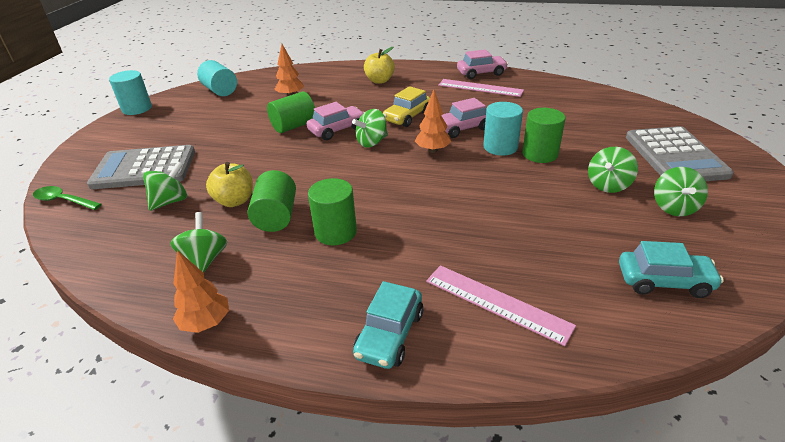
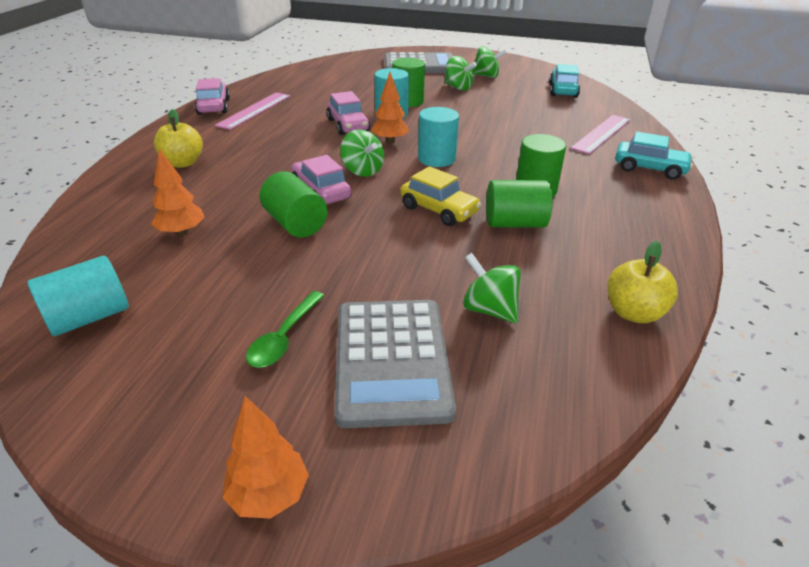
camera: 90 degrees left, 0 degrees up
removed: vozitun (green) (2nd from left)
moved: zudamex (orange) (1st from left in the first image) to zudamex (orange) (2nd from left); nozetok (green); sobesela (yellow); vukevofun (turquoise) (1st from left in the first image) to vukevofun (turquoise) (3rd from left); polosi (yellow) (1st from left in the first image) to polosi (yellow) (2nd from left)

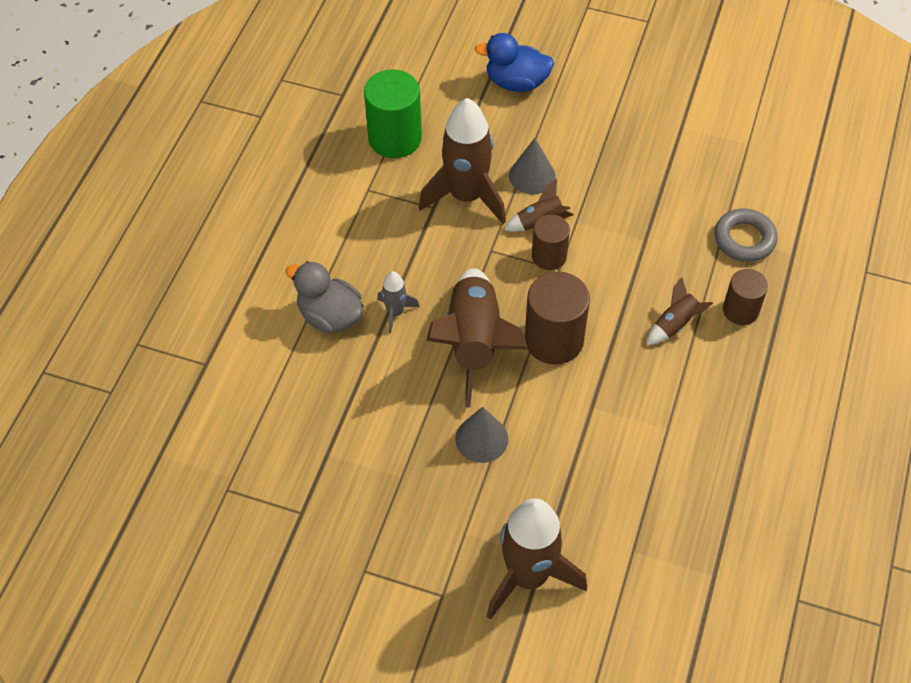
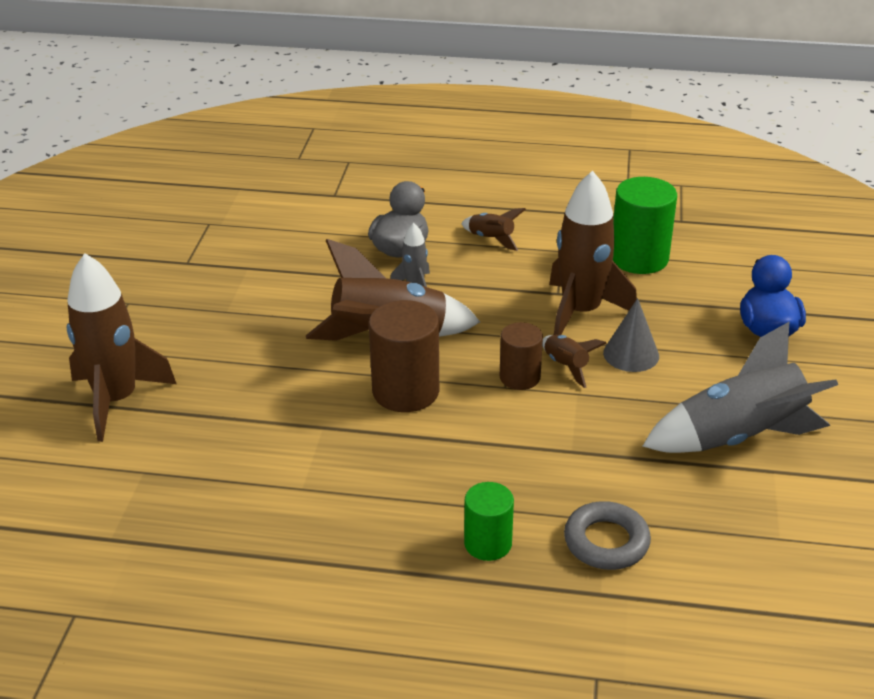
camera: 80 degrees right, 20 degrees down
removed: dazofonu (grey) (1st from left)
added: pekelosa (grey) (2nd from left)
moved: pekelosa (brown) (5th from left in the first image) to pekelosa (brown) (3rd from left)
recoloured: vukevofun (brown) (3rd from left) to vukevofun (green) (1st from left)

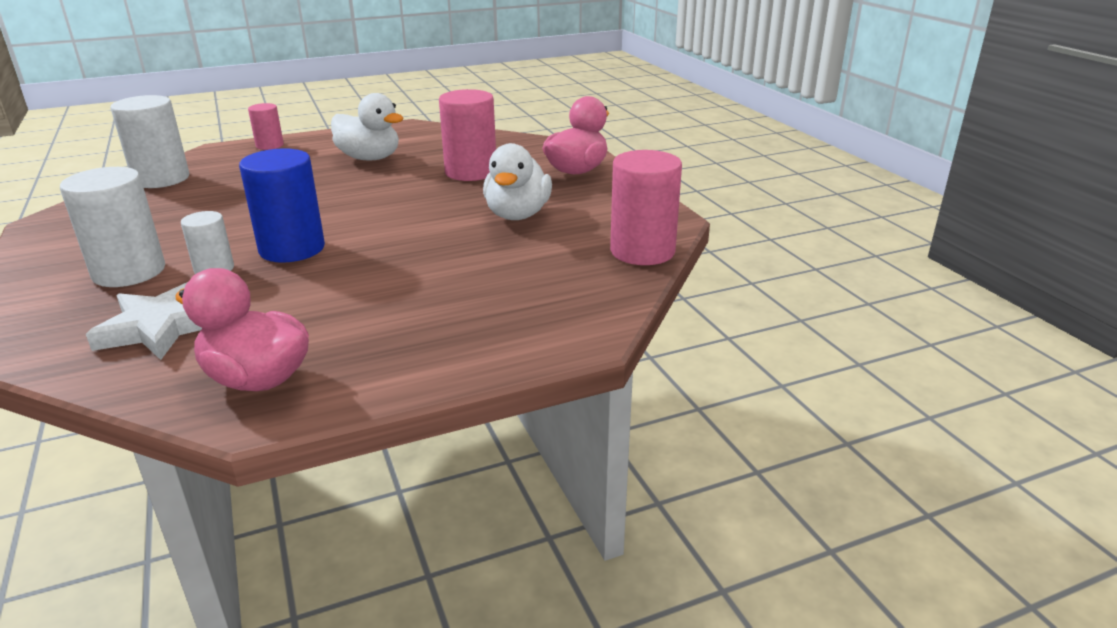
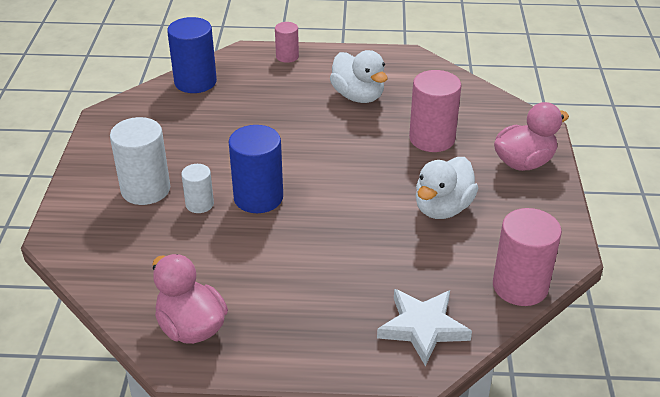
camera: 25 degrees right, 10 degrees up
moved: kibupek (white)
recoloured: vukevofun (white) (2nd from left) to vukevofun (blue) (1st from left)

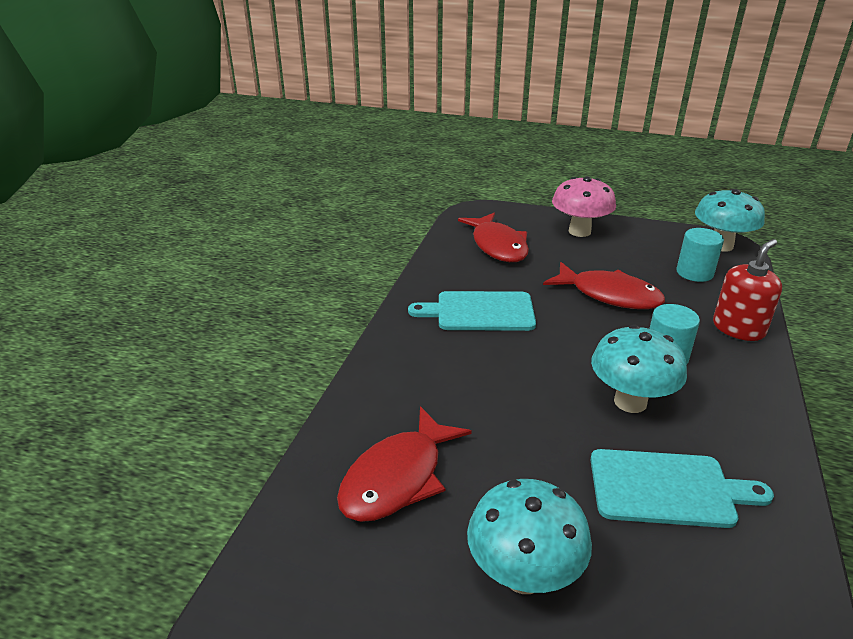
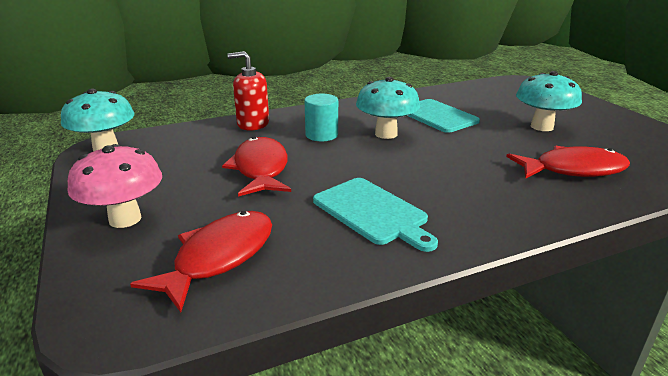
camera: 130 degrees left, 5 degrees down
removed: vukevofun (turquoise) (2nd from left)

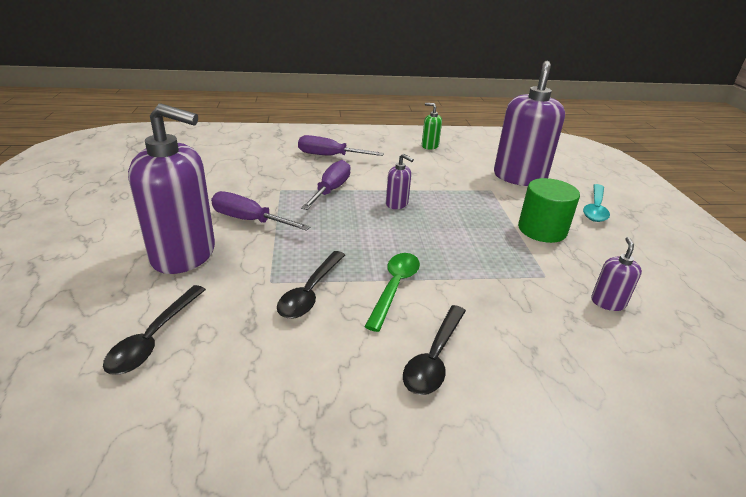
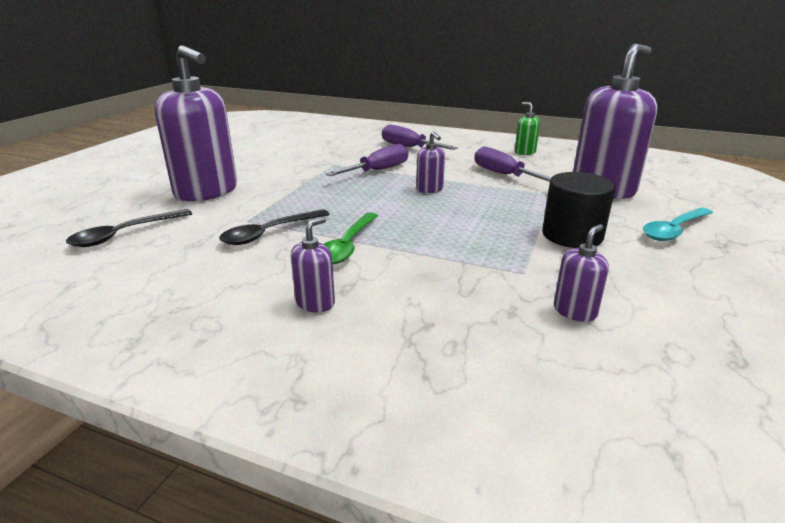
camera: 30 degrees right, 5 degrees down
moved: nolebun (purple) (1st from left in the first image) to nolebun (purple) (3rd from left)
replaced: nozetok (black) (3rd from left) to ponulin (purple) (2nd from left)
recoloured: vukevofun (green) to vukevofun (black)
turned: nozetok (green) 150 degrees clockwise

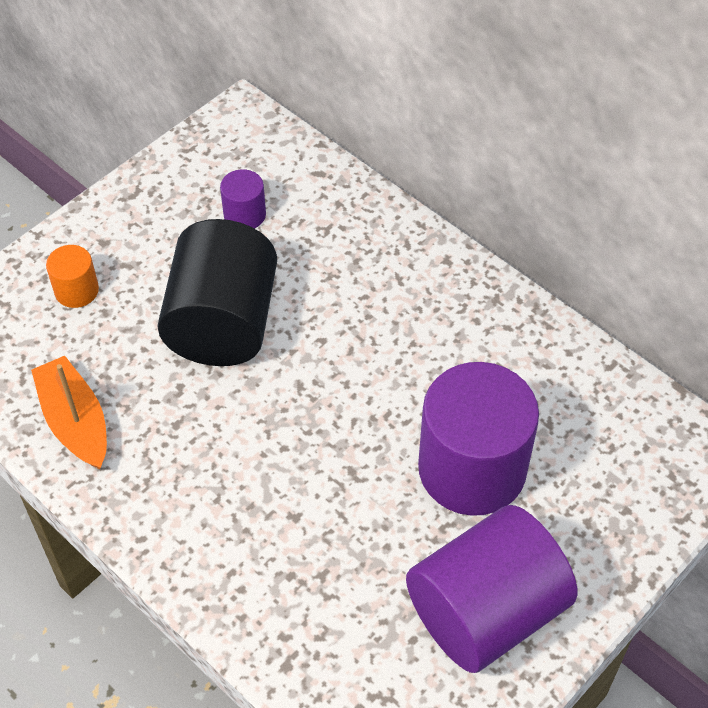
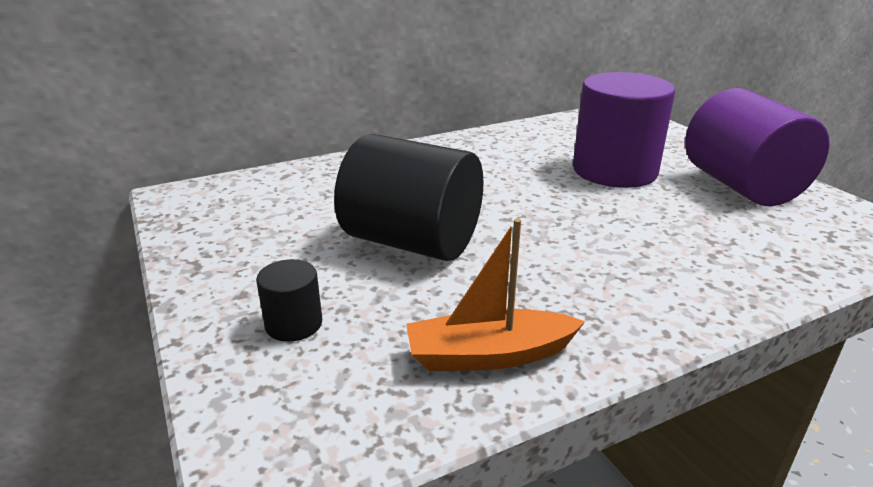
camera: 70 degrees left, 25 degrees down
removed: vukevofun (purple) (1st from left)
recoloured: vukevofun (orange) to vukevofun (black) (1st from left)

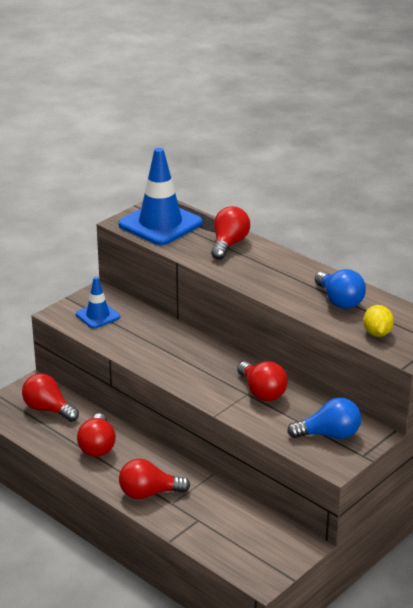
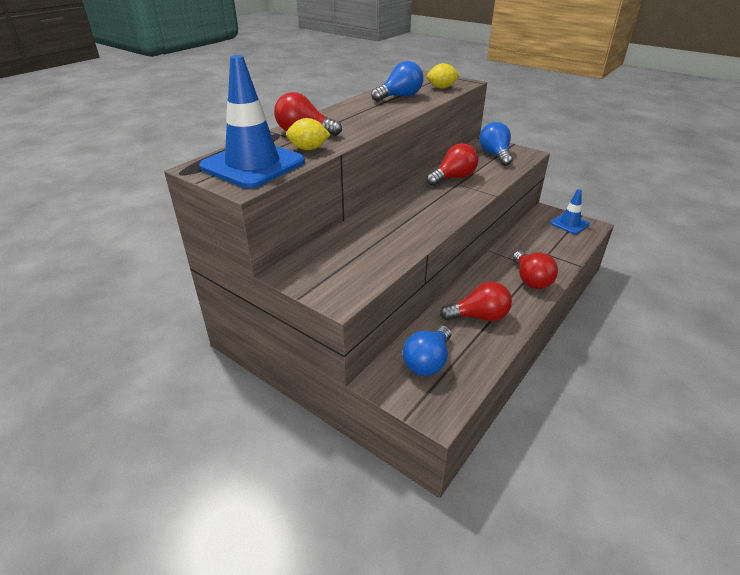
camera: 95 degrees left, 5 degrees up
added: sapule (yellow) (1st from left)
moved: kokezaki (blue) (1st from left in the first image) to kokezaki (blue) (2nd from left)
recoloured: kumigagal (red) (1st from left) to kumigagal (blue) (2nd from left)

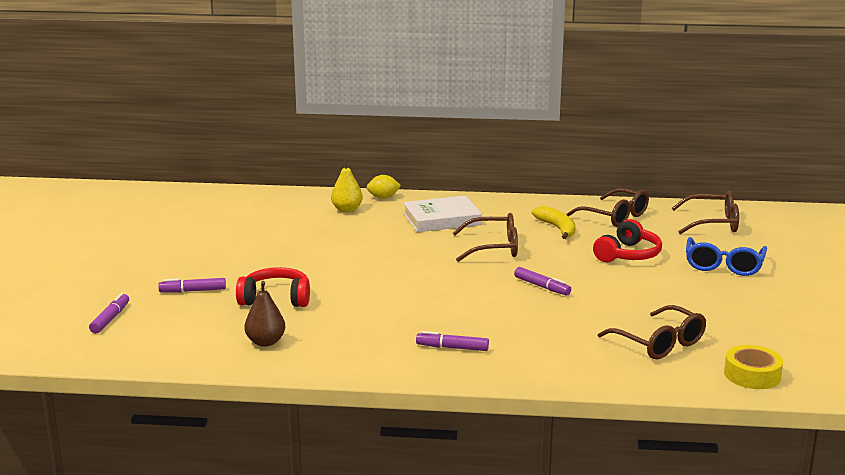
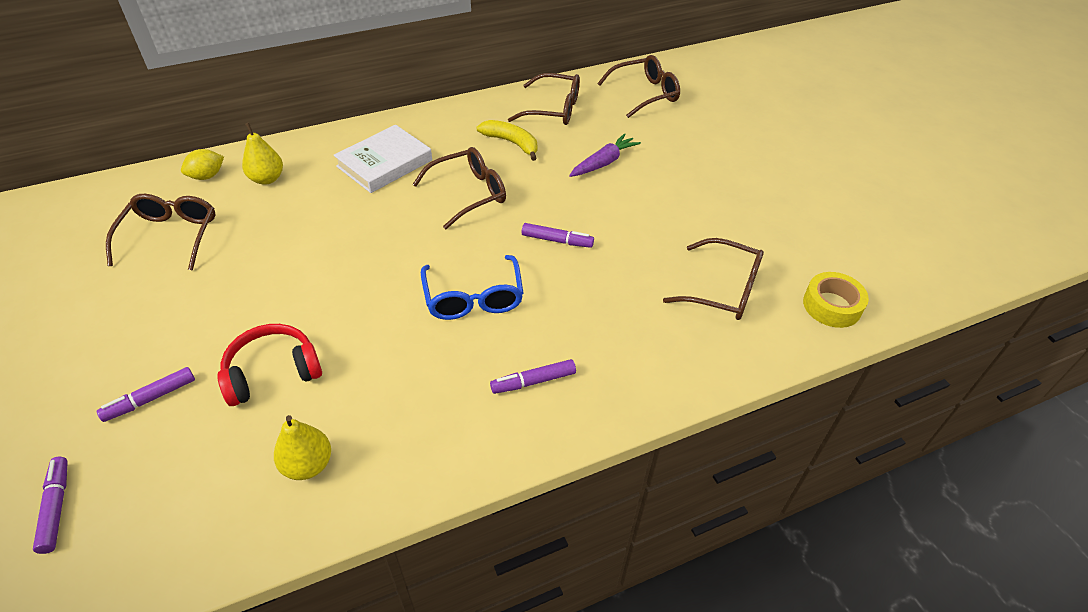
camera: 30 degrees left, 25 degrees up
added: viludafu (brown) (1st from left)
moved: sapule (yellow); viludafu (blue)
replaced: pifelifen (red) (2nd from left) to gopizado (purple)
recoloured: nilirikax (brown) to nilirikax (yellow) (2nd from left)

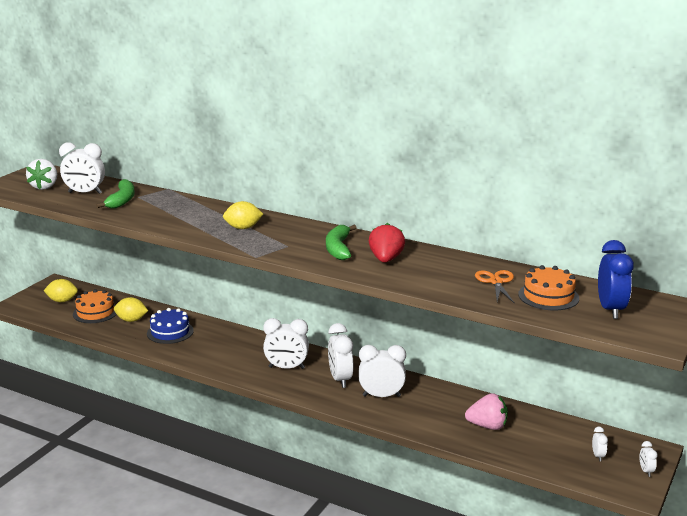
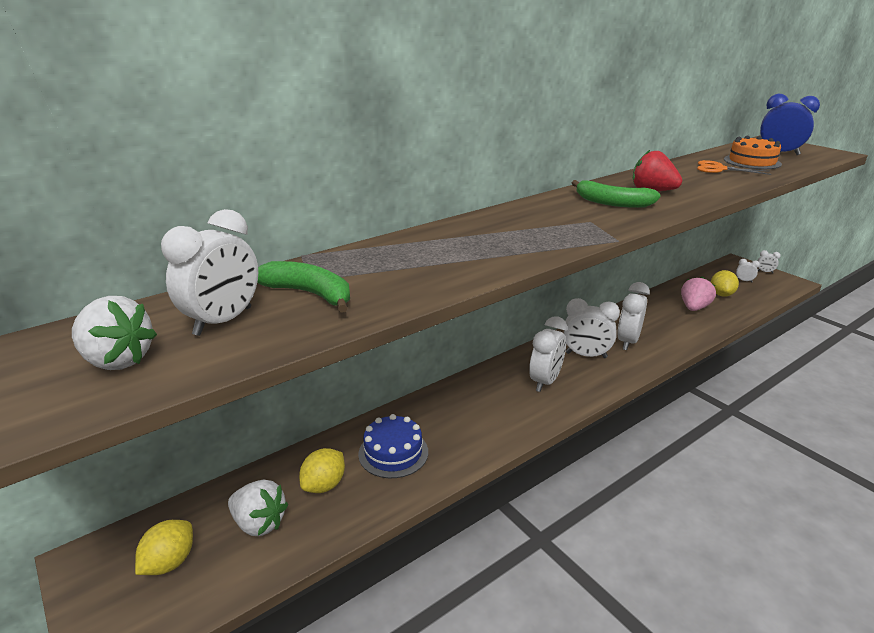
camera: 65 degrees left, 5 degrees up
moved: sapule (yellow) (3rd from left)
replaced: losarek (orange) (1st from left) to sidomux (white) (2nd from left)

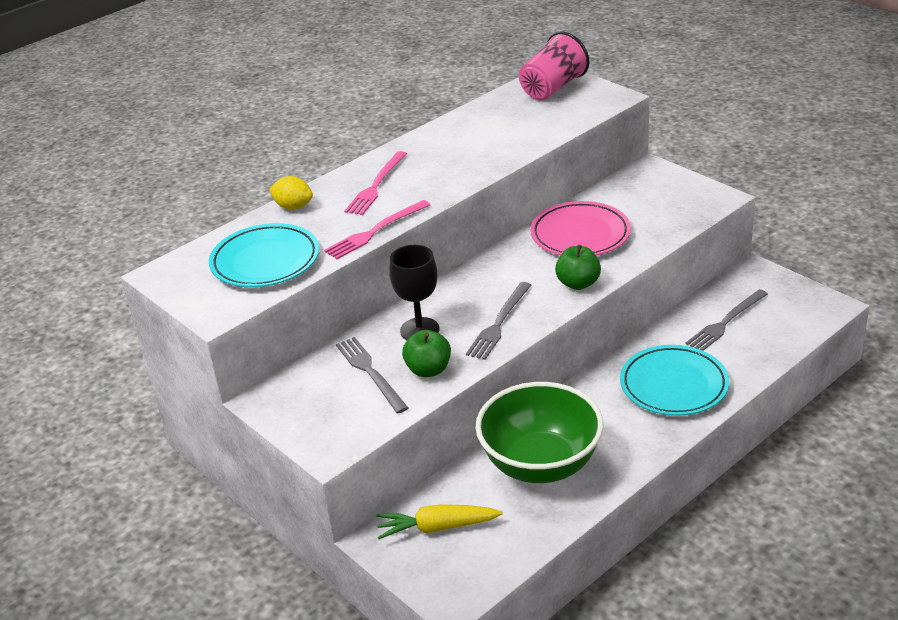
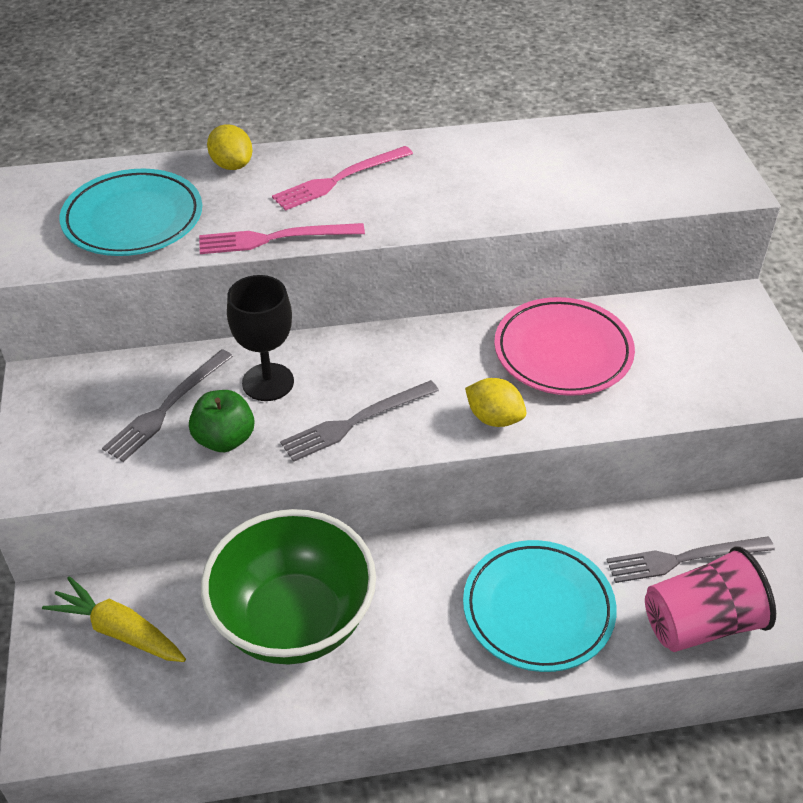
camera: 30 degrees right, 10 degrees up
moved: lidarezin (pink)
replaced: polosi (green) (2nd from left) to sapule (yellow) (2nd from left)
turned: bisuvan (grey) (1st from left) 150 degrees counterclockwise

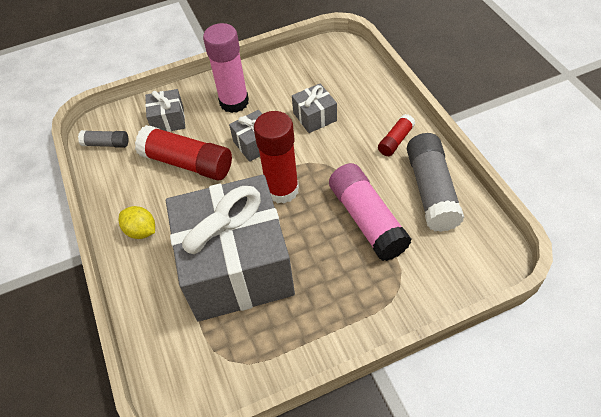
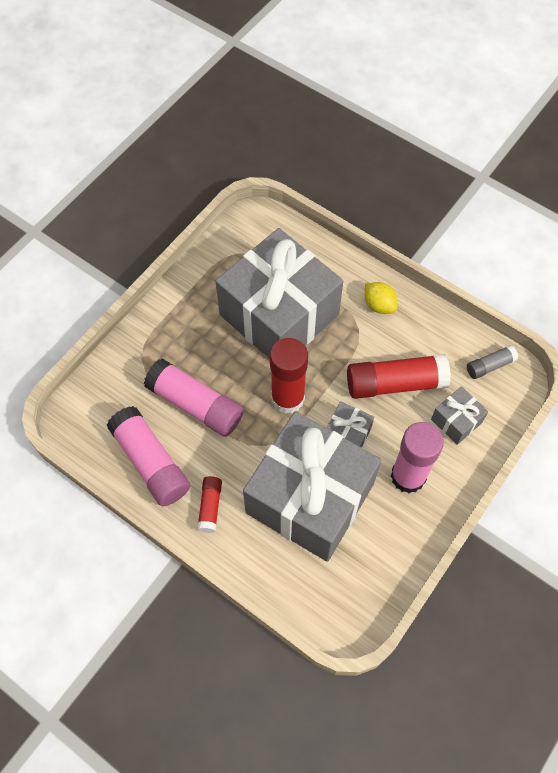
camera: 145 degrees right, 10 degrees up
recoloured: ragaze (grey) (2nd from left) to ragaze (pink) (1st from left)
turned: sapule (yellow) 45 degrees clockwise
resized: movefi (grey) (4th from left in the first image) x2.47

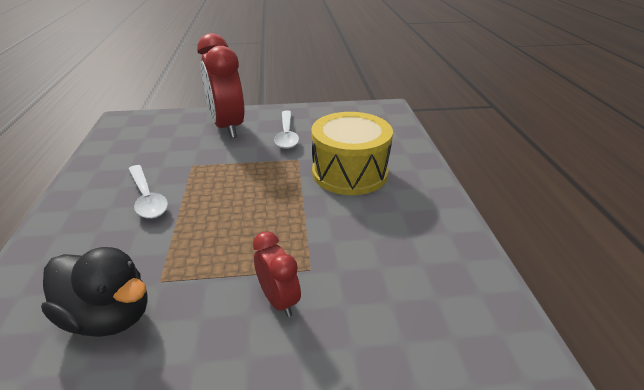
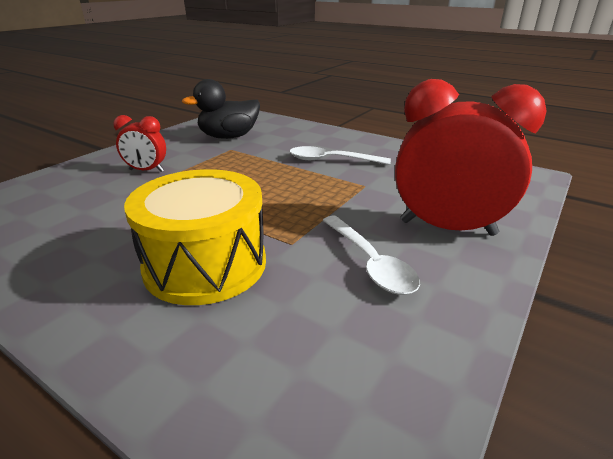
camera: 130 degrees right, 5 degrees down
turned: nozetok (white) (2nd from left) 150 degrees counterclockwise

